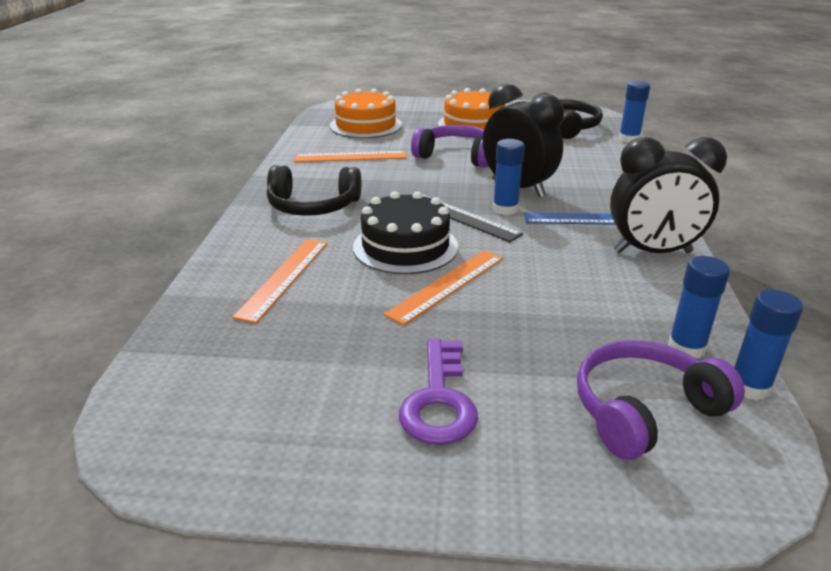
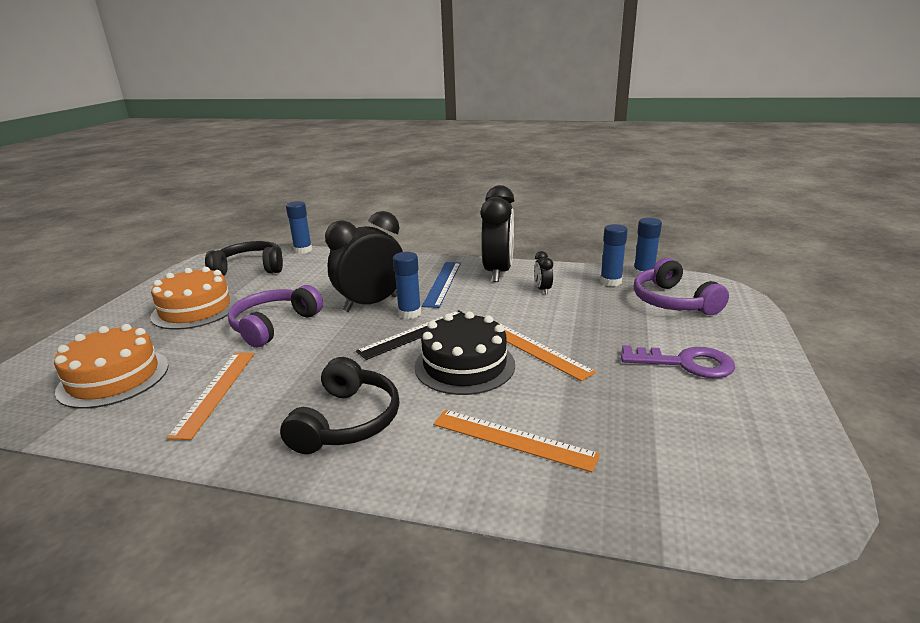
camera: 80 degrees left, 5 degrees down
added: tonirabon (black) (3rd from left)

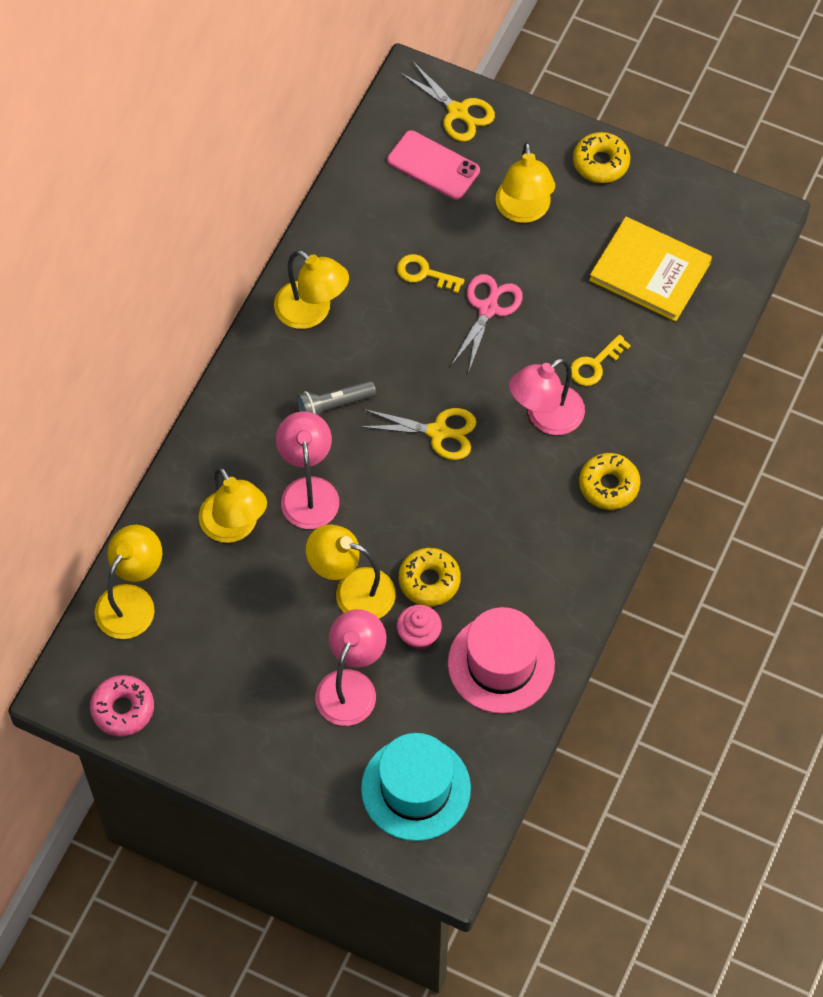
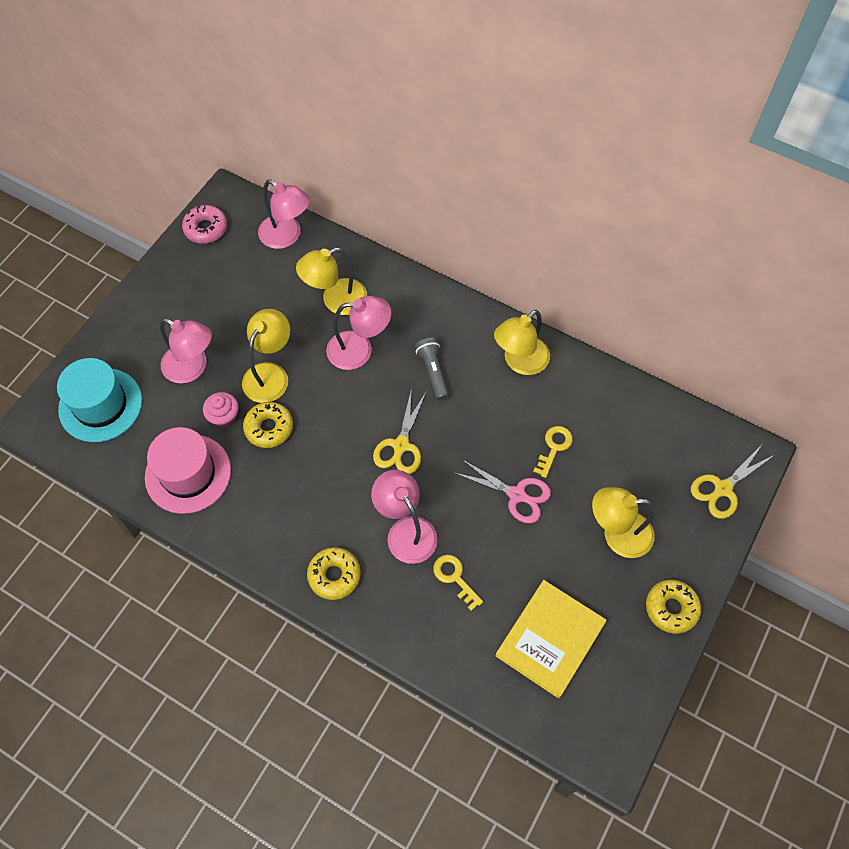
camera: 95 degrees right, 0 degrees up
removed: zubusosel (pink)
recoloured: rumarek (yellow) (1st from left) to rumarek (pink) (2nd from left)

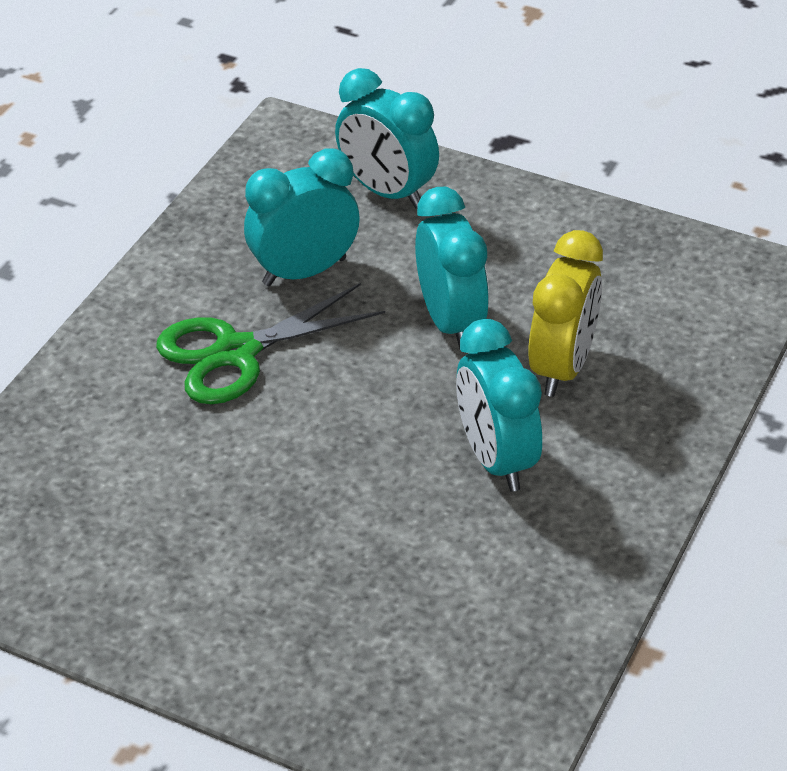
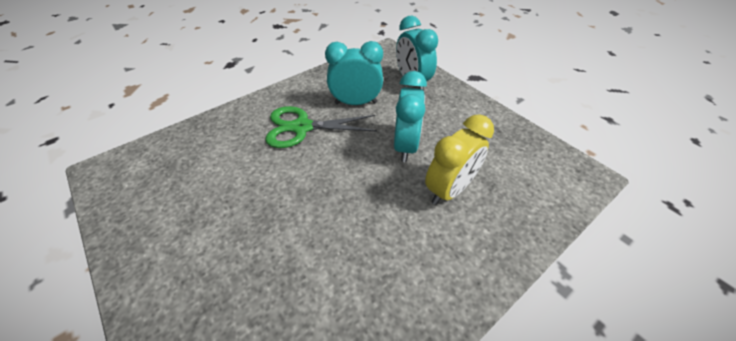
camera: 25 degrees right, 5 degrees up
removed: tonirabon (turquoise) (4th from left)

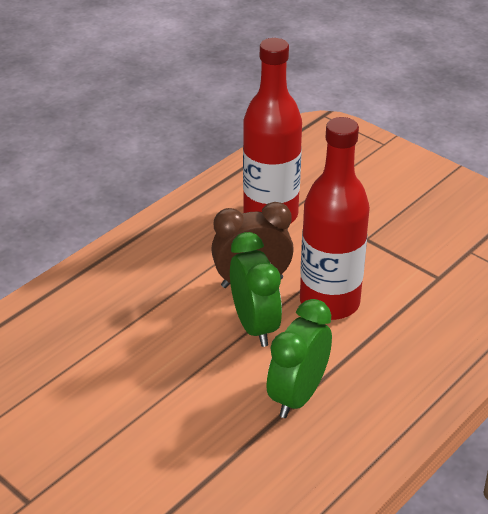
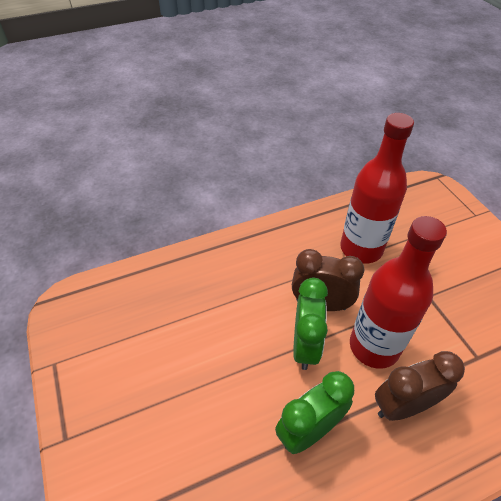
camera: 25 degrees right, 10 degrees up
added: tonirabon (brown) (2nd from left)

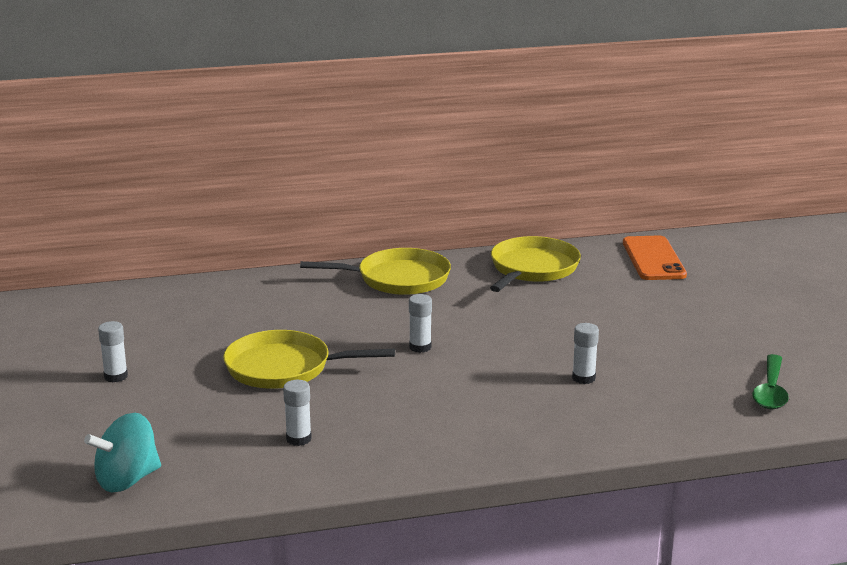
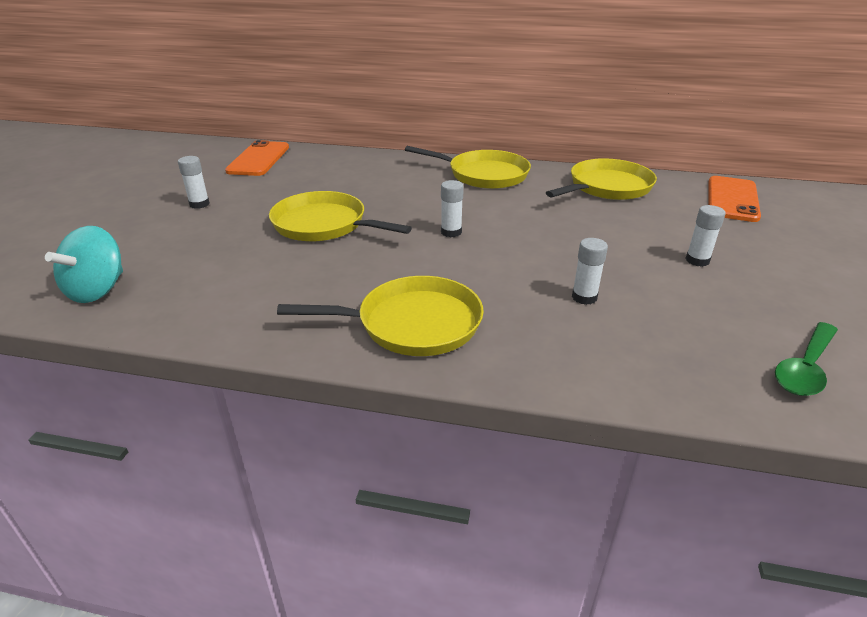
camera: 25 degrees right, 10 degrees up
added: zubusosel (orange) (1st from left); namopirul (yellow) (2nd from left)
moved: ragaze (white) (2nd from left in the first image) to ragaze (white) (4th from left)
turned: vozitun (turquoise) 60 degrees counterclockwise

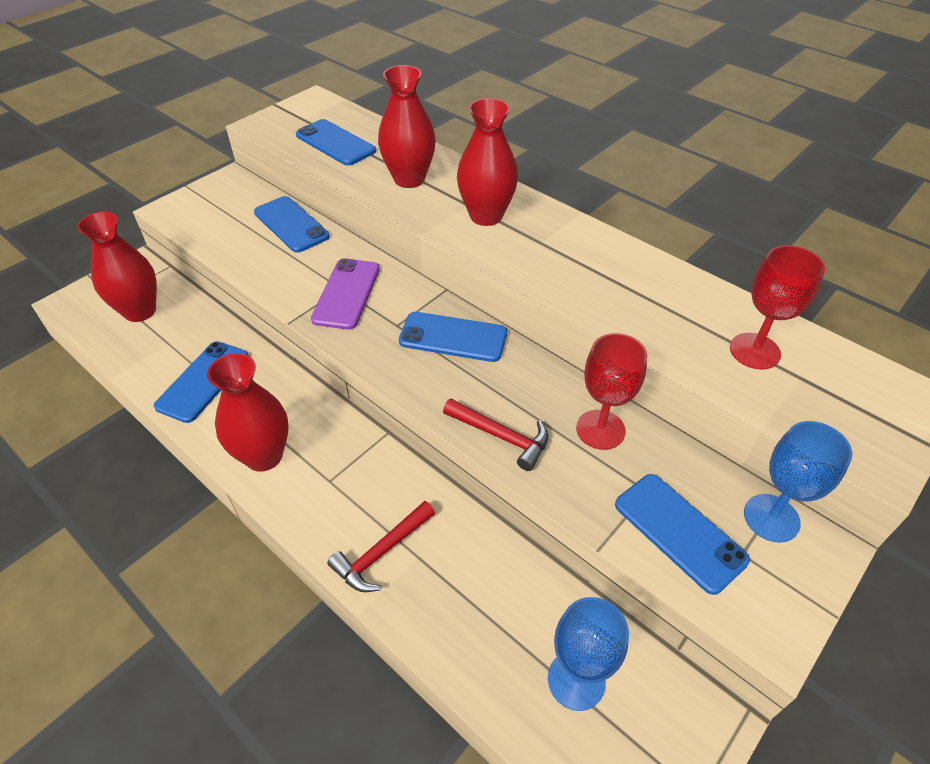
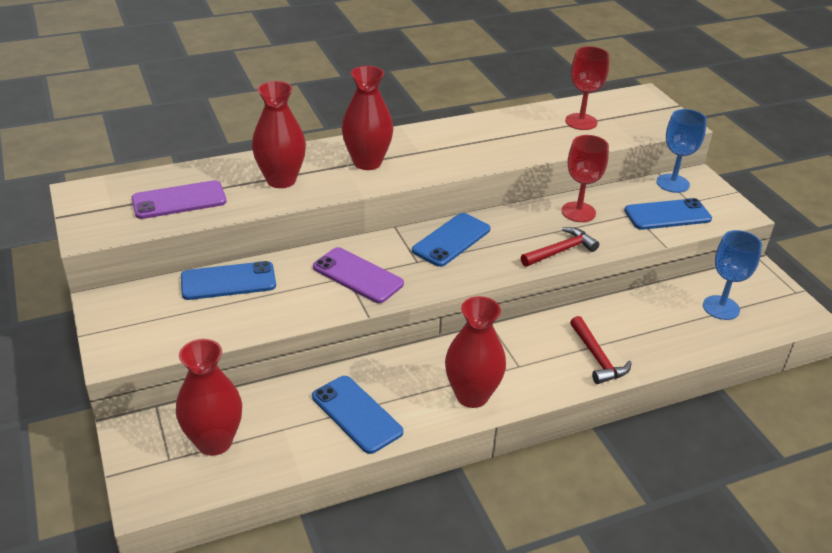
camera: 65 degrees left, 10 degrees down
recoloured: zubusosel (blue) (3rd from left) to zubusosel (purple) (1st from left)

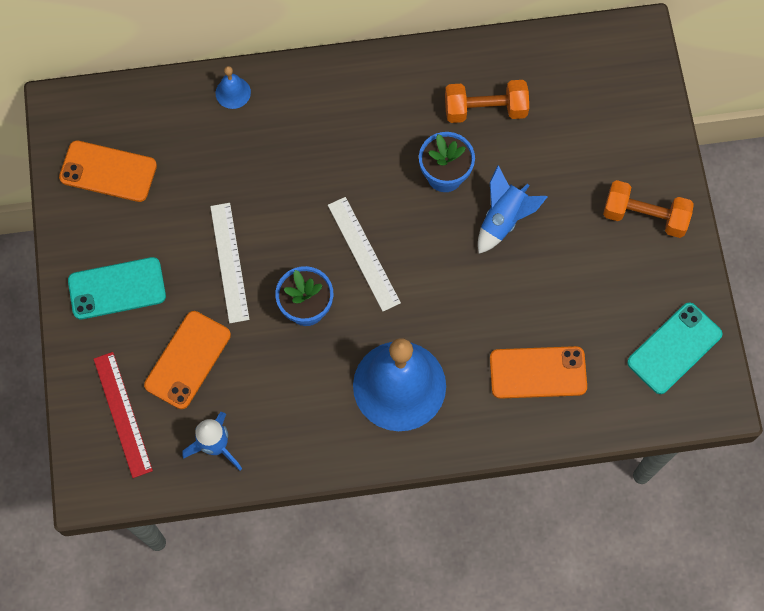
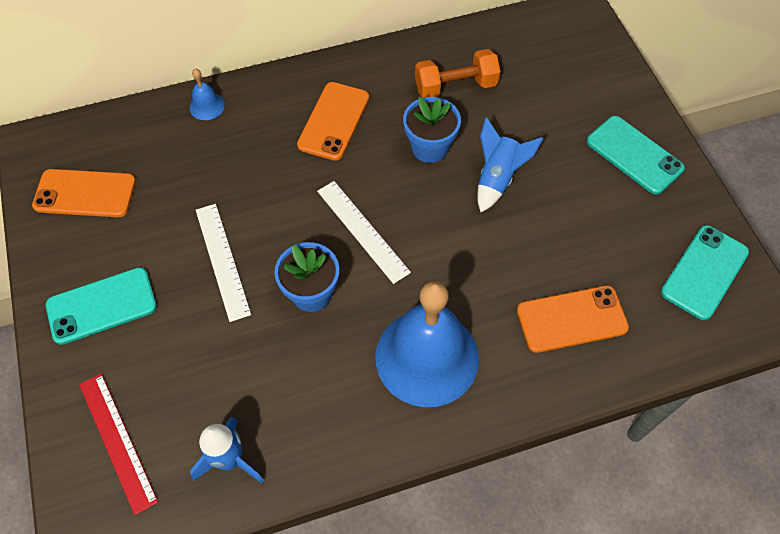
camera: 10 degrees left, 10 degrees down
moved: zubusosel (orange) (2nd from left)
replaced: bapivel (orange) (2nd from left) to zubusosel (turquoise) (2nd from left)

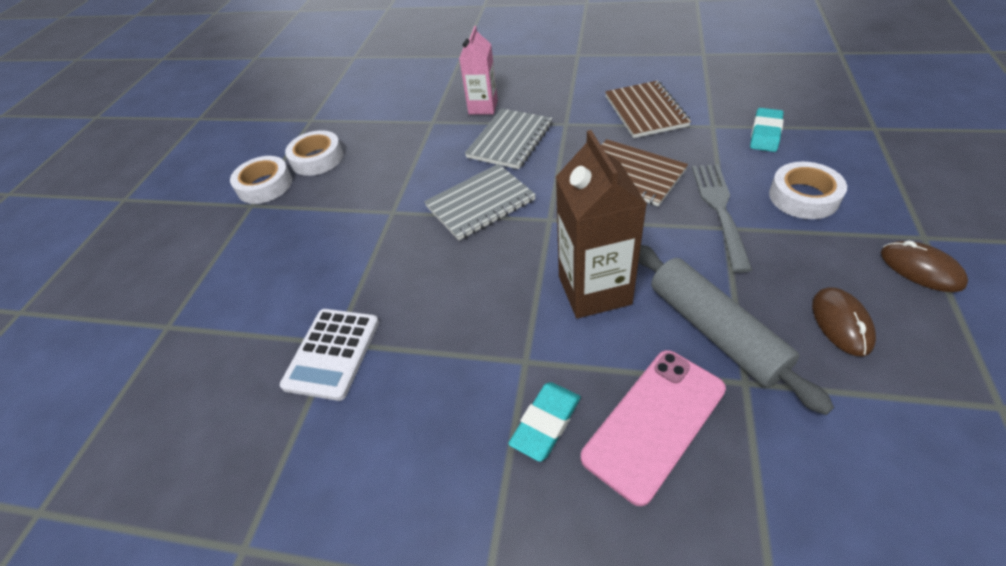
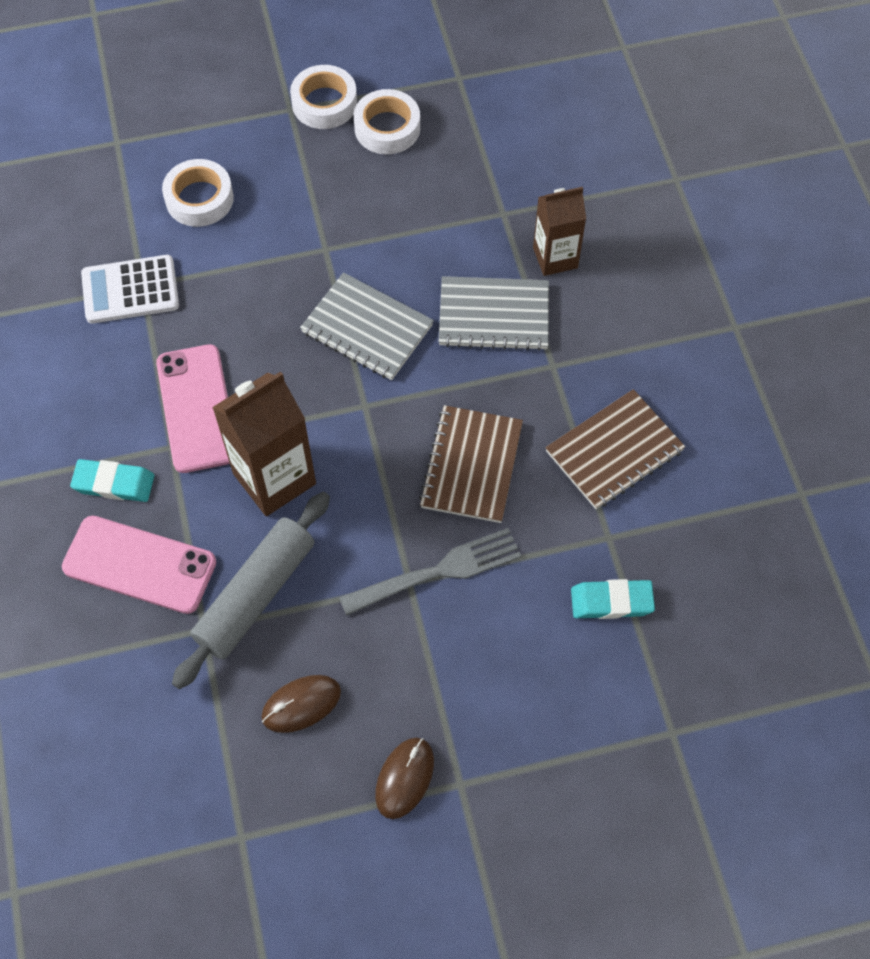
camera: 60 degrees right, 15 degrees up
added: zubusosel (pink) (2nd from left)
moved: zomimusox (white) (3rd from left in the first image) to zomimusox (white) (1st from left)
recoloured: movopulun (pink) to movopulun (brown) (2nd from left)

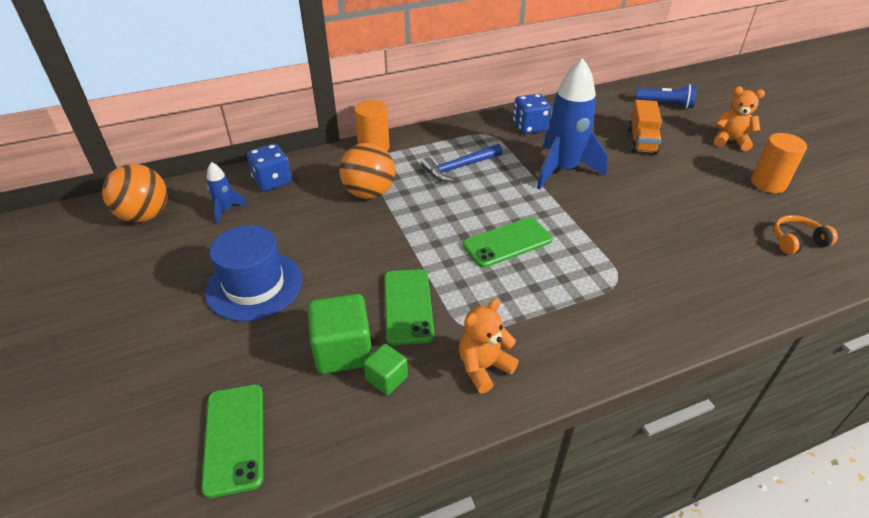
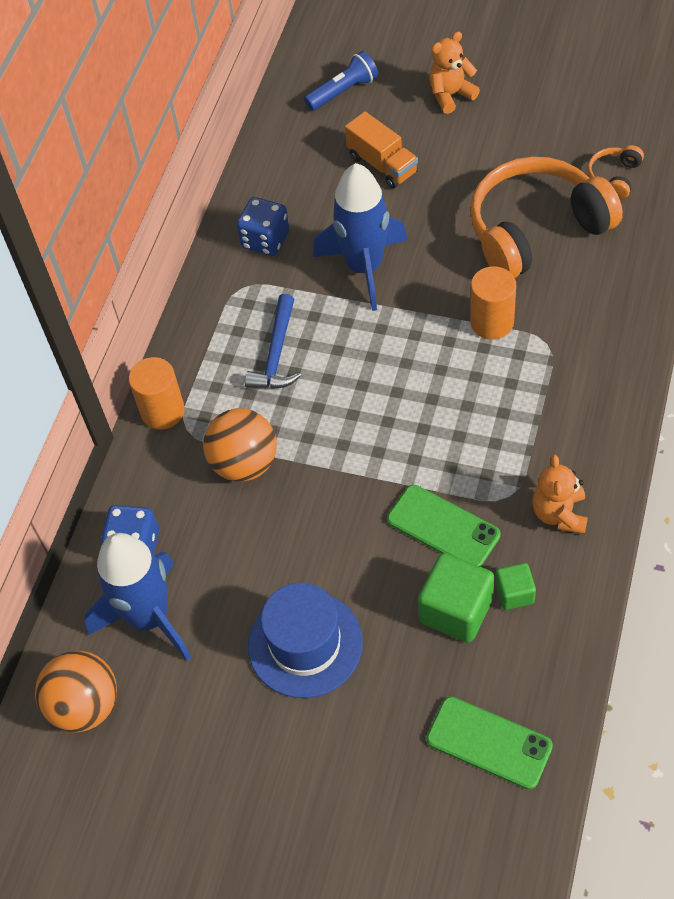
camera: 45 degrees left, 15 degrees up
removed: zubusosel (green) (3rd from left)
added: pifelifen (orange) (1st from left)
moved: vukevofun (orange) (2nd from left)
resized: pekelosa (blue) (1st from left) x2.20

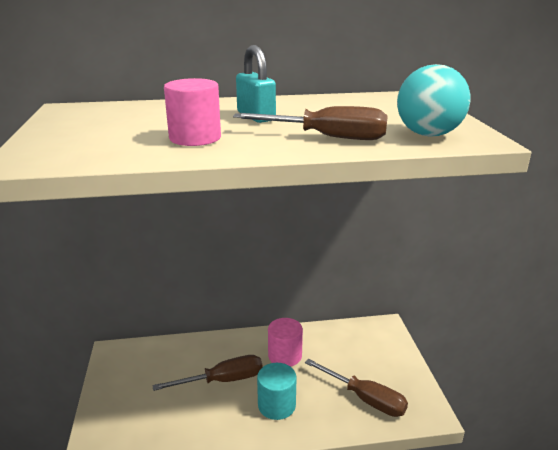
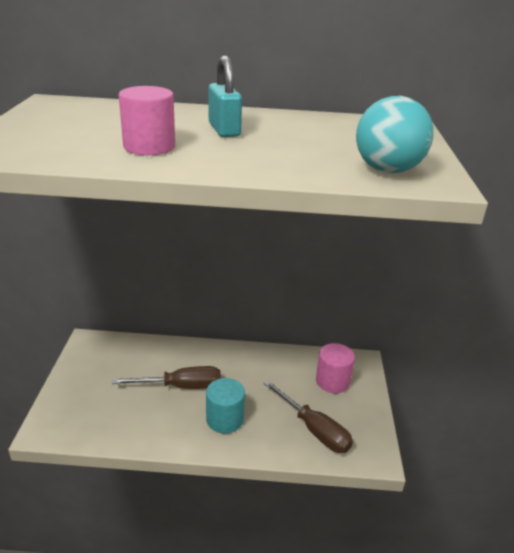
camera: 10 degrees right, 5 degrees up
removed: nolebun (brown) (2nd from left)
moved: vukevofun (pink) (2nd from left)

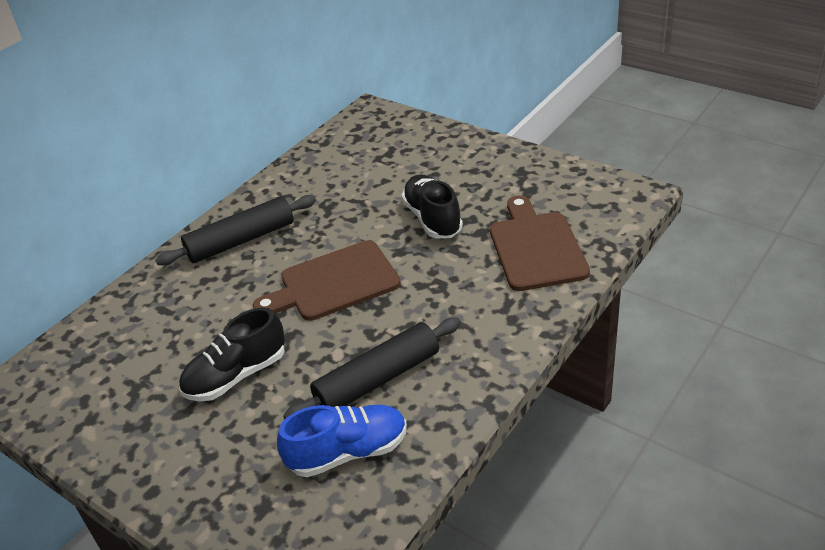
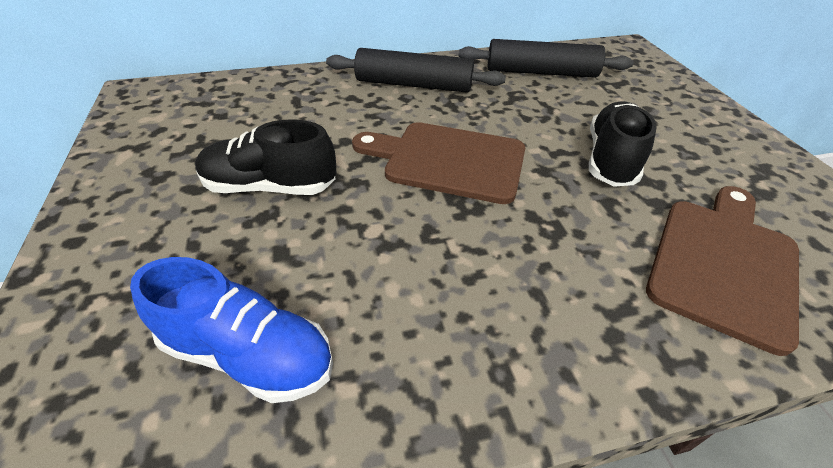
camera: 35 degrees right, 5 degrees up
moved: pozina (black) (2nd from left)

